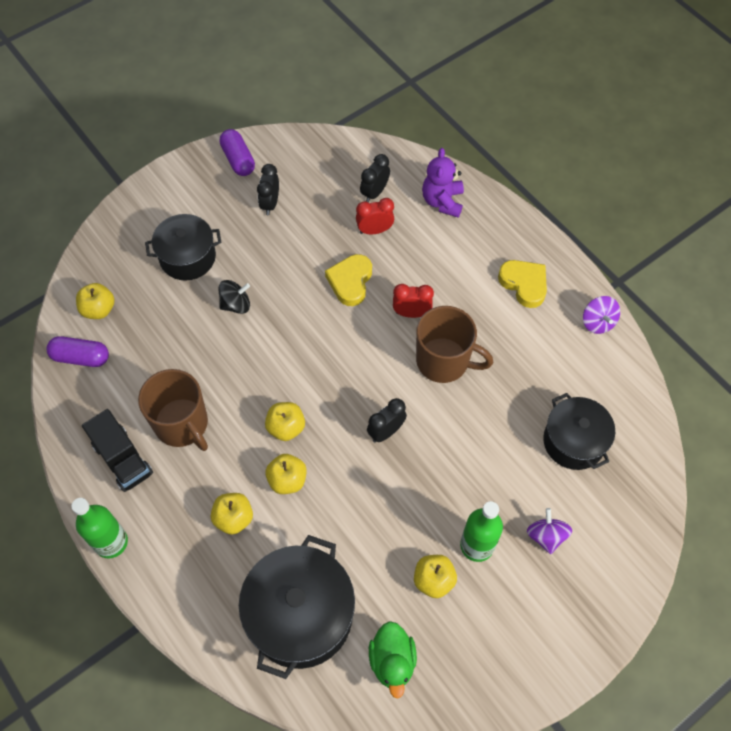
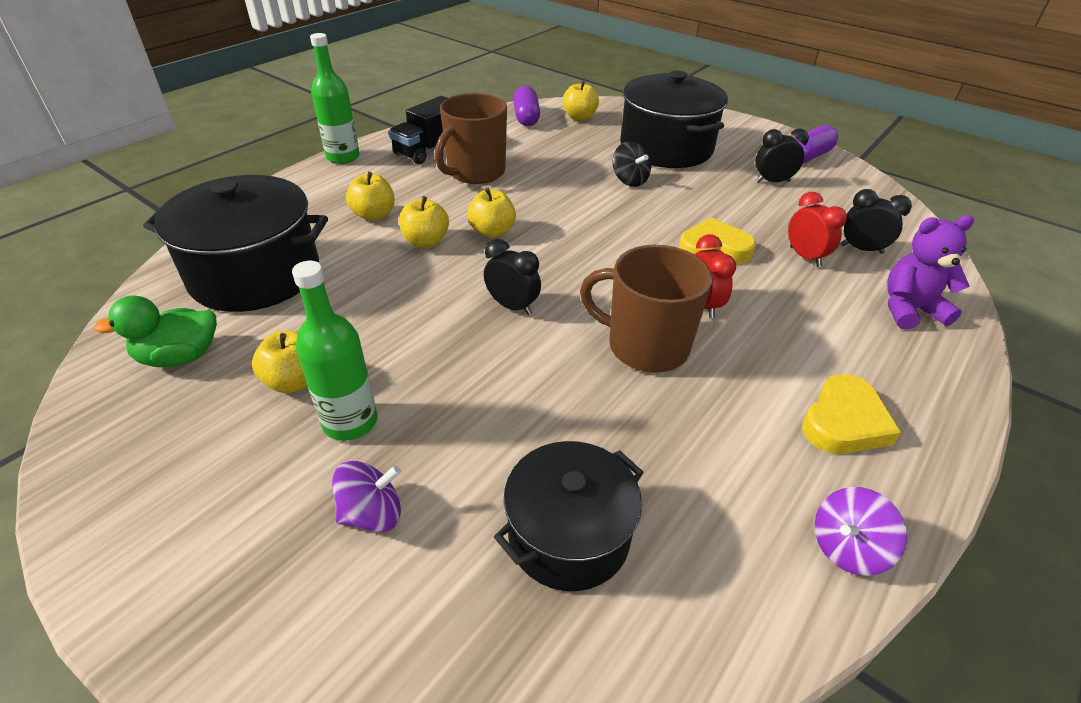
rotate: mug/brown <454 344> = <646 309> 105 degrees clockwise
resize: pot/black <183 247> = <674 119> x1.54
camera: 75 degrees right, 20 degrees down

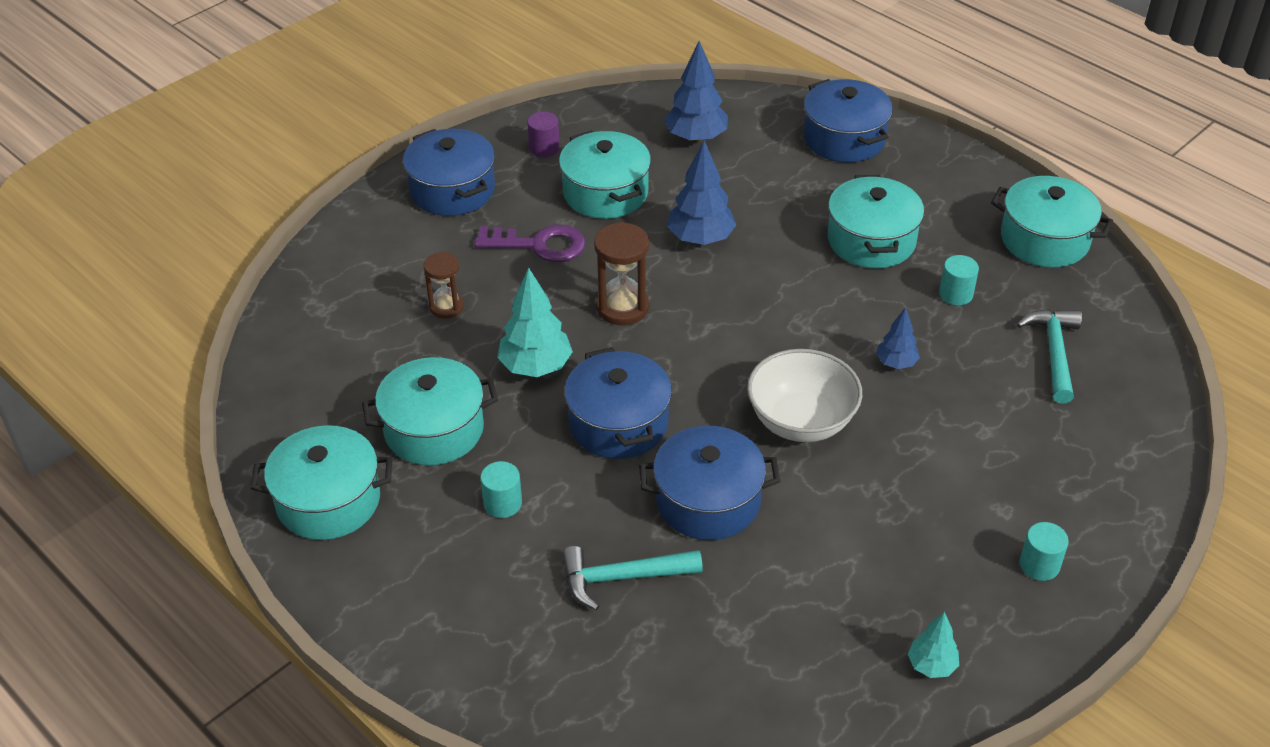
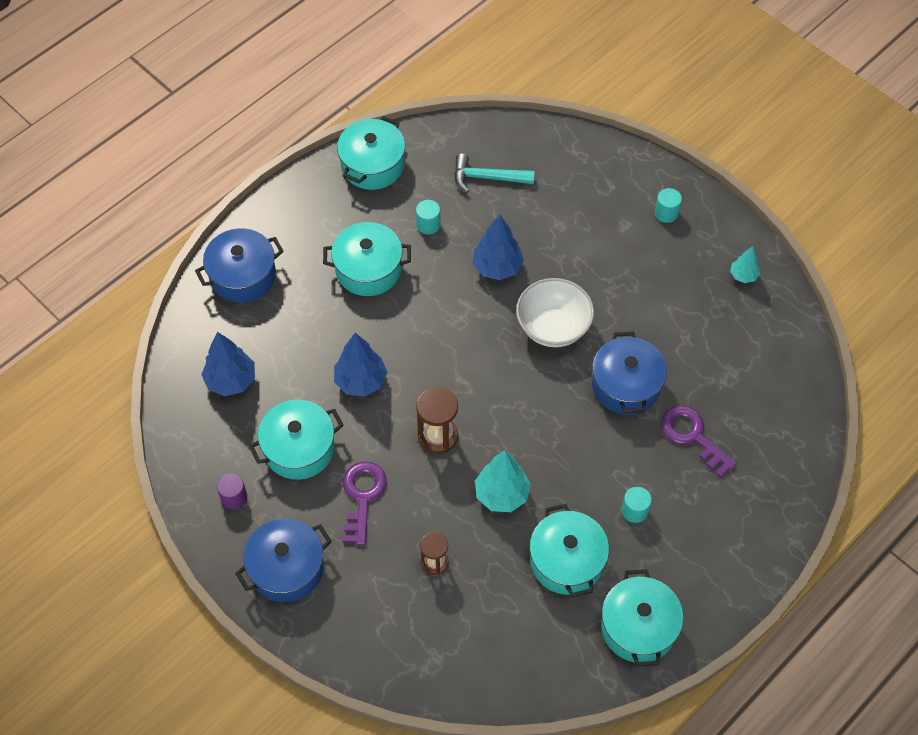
delete: pot/blue <618 403>
replace: hammer/turquoise <632 578> to key/purple <699 442>
resize: tree/blue <898 338> = <498 247> x1.73
camera: 90 degrees left, 15 degrees up

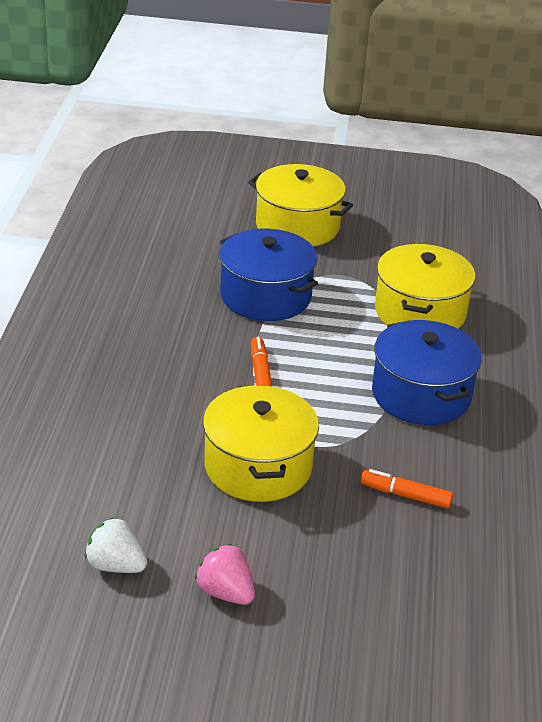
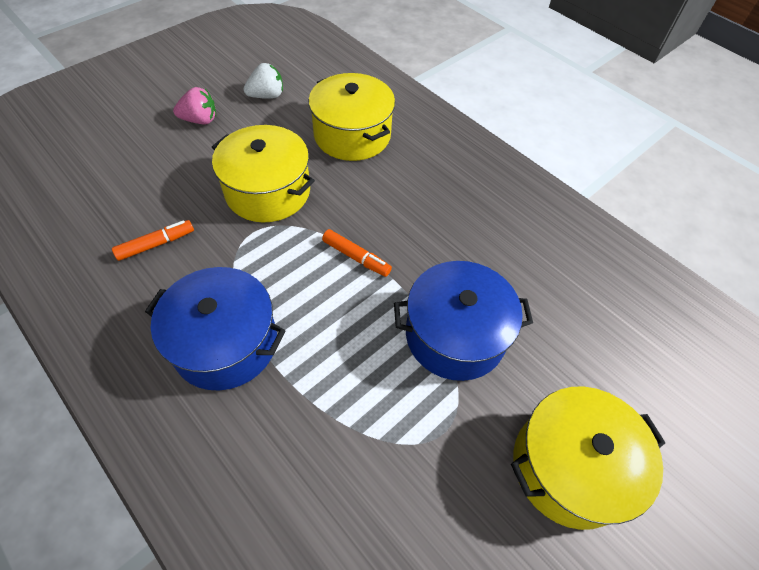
move: pot/yellow <425 286> to <351 117>
camera: 130 degrees right, 20 degrees up

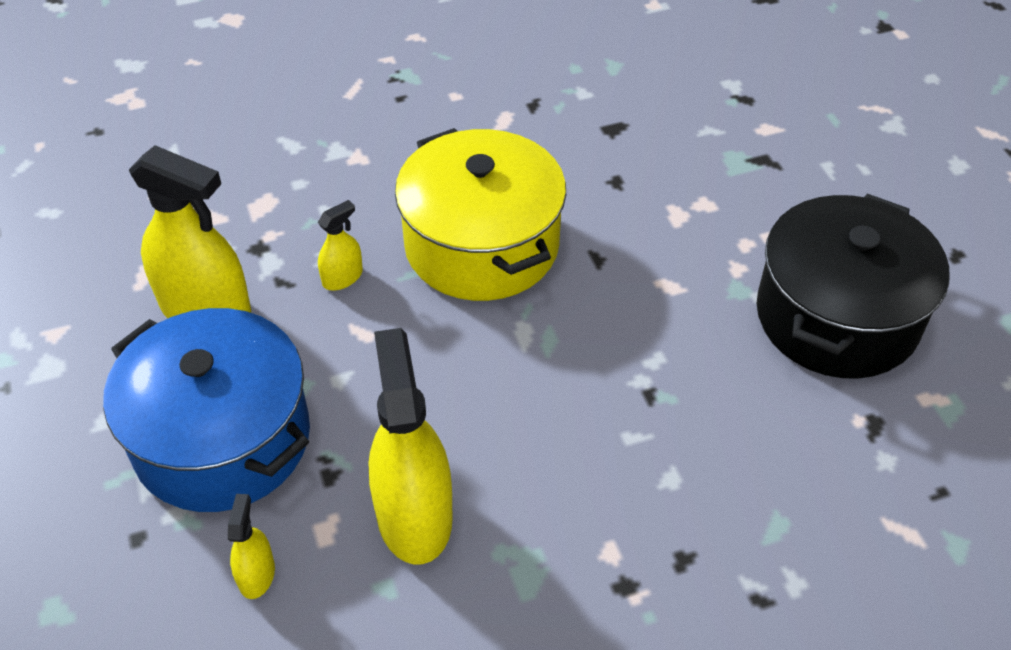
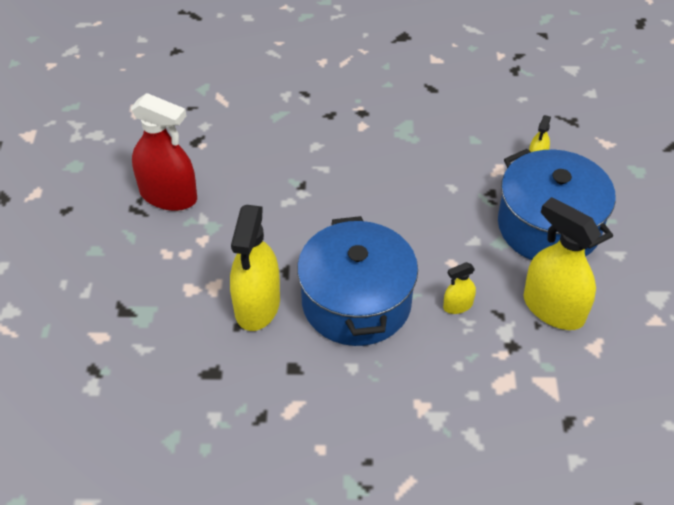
move: spray bottle/yellow <411 446> to <255 268>
replace: pot/black <853 286> to spray bottle/red <164 152>
recolor: pot/yellow <480 214> to pot/blue <357 281>
camera: 160 degrees left, 0 degrees up

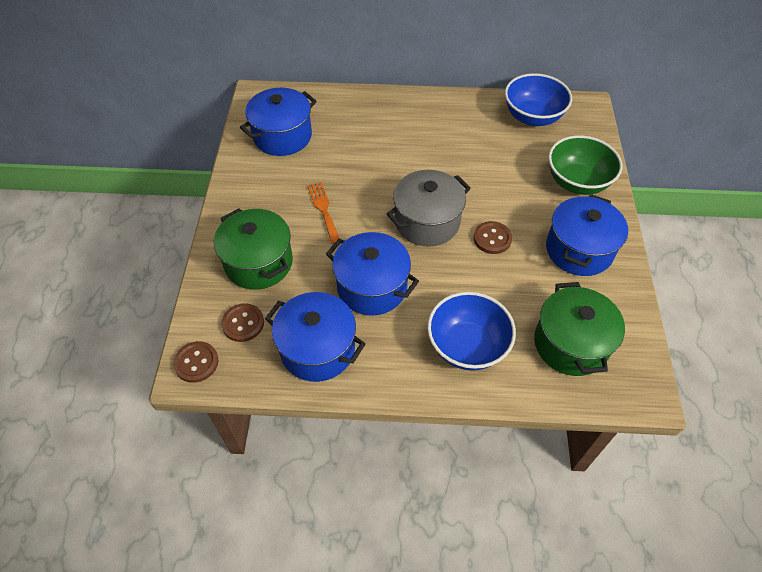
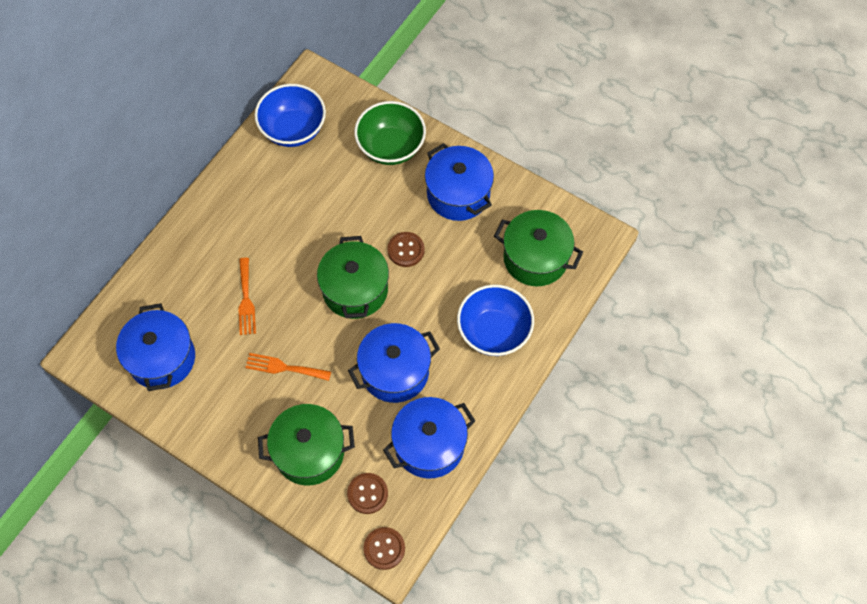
insert: fork/orange <247 296>
recolor: pot/grey <429 208> to pot/green <353 277>
camera: 60 degrees left, 10 degrees up

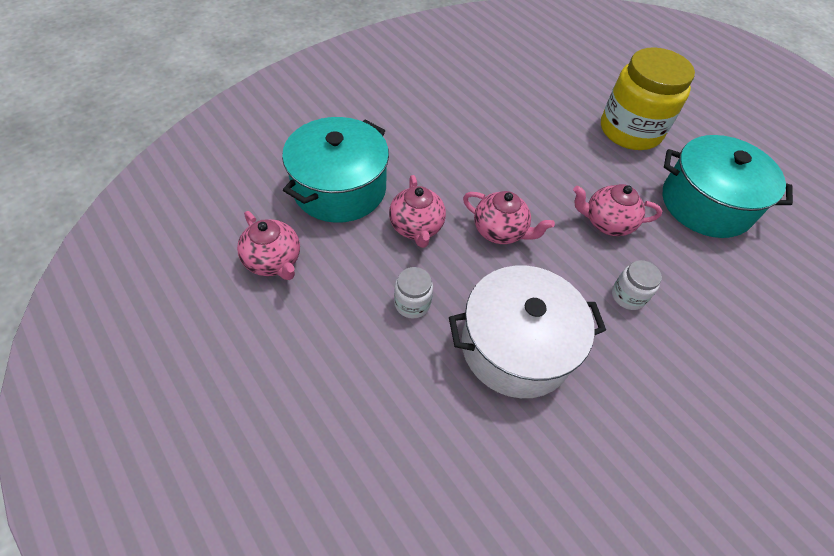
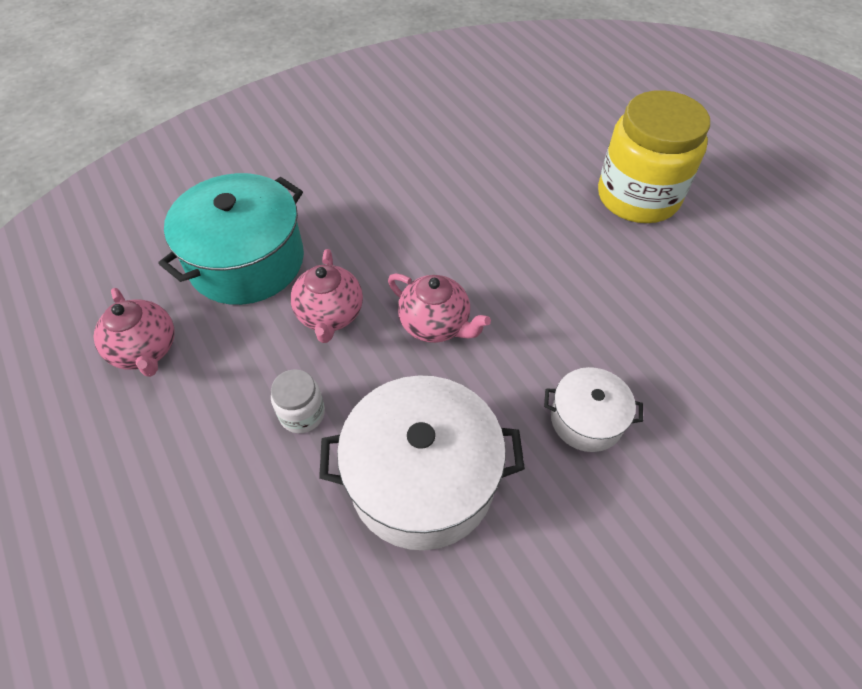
delete: teapot/pink <617 210>; pot/turquoise <728 186>
replace: jar/white <637 285> to pot/white <593 409>
camera: 10 degrees right, 0 degrees up

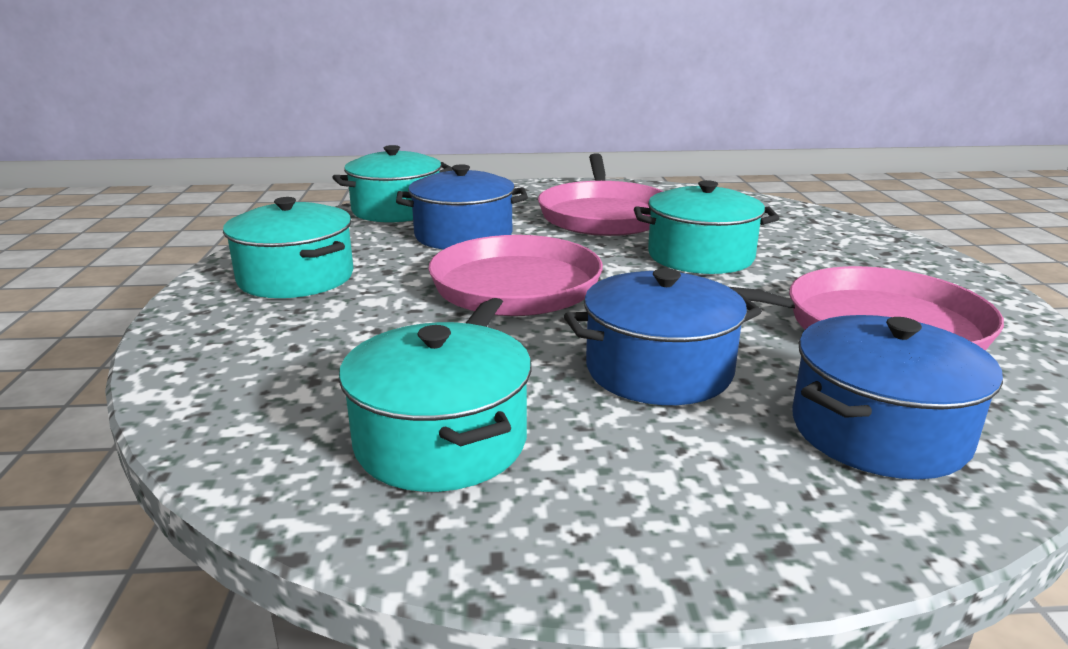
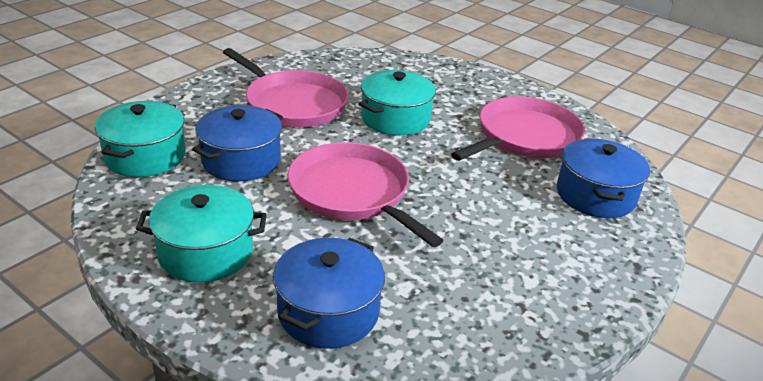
delete: pot/turquoise <435 407>
move: pot/blue <663 336> to <329 293>
camera: 50 degrees left, 10 degrees up

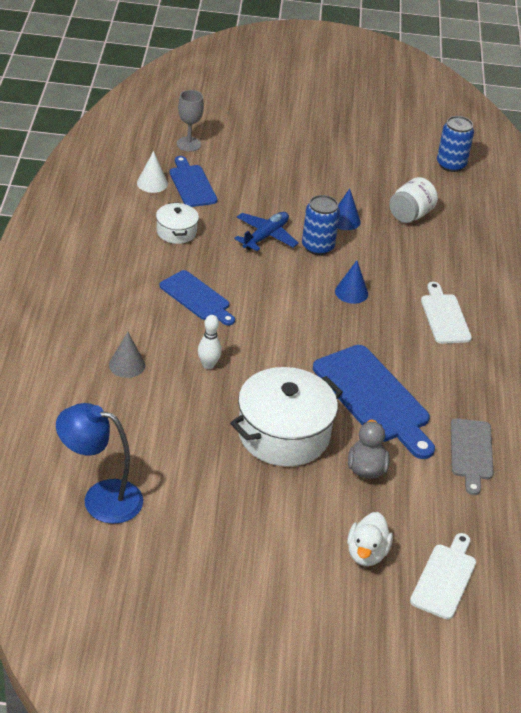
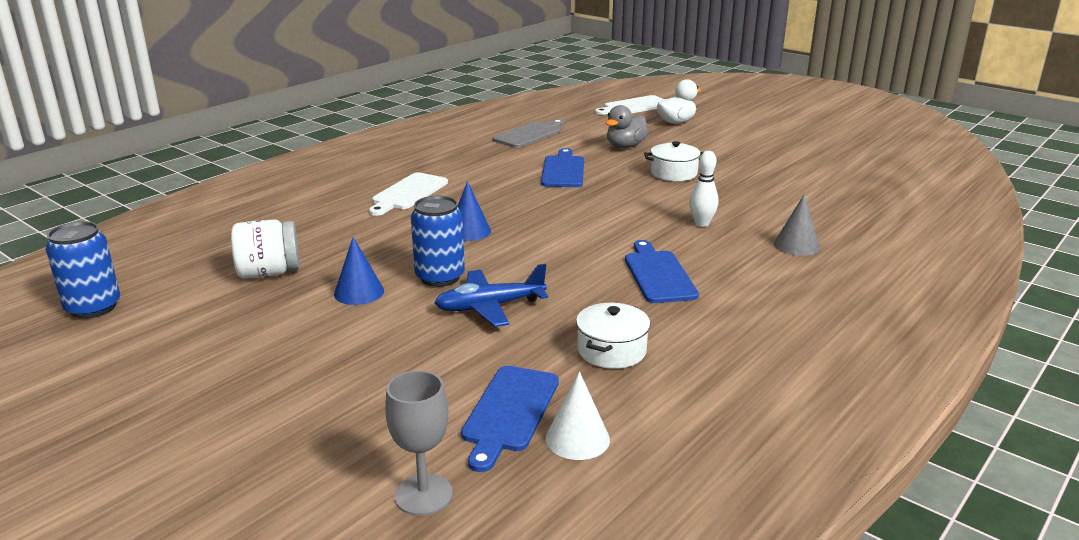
delete: lamp/blue <99 463>
resize: pot/white <286 417> = <673 161> x0.51; cutting board/blue <374 402> = <562 167> x0.60
camera: 140 degrees left, 15 degrees down

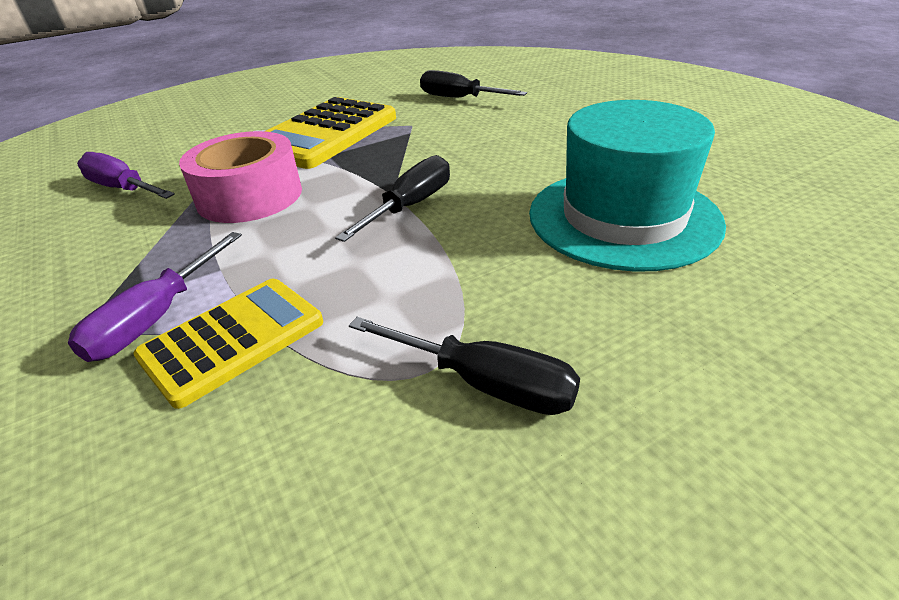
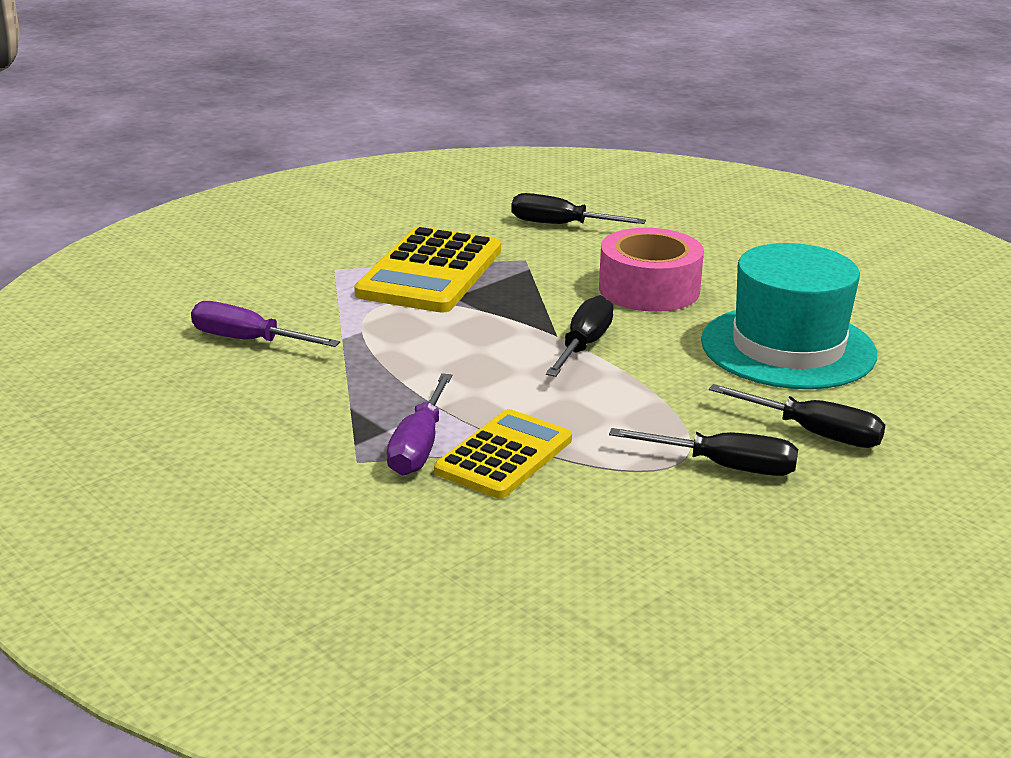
insert: screwdriver/black <797 416>
move: tape/pink <240 177> to <651 270>
camera: 15 degrees left, 10 degrees down

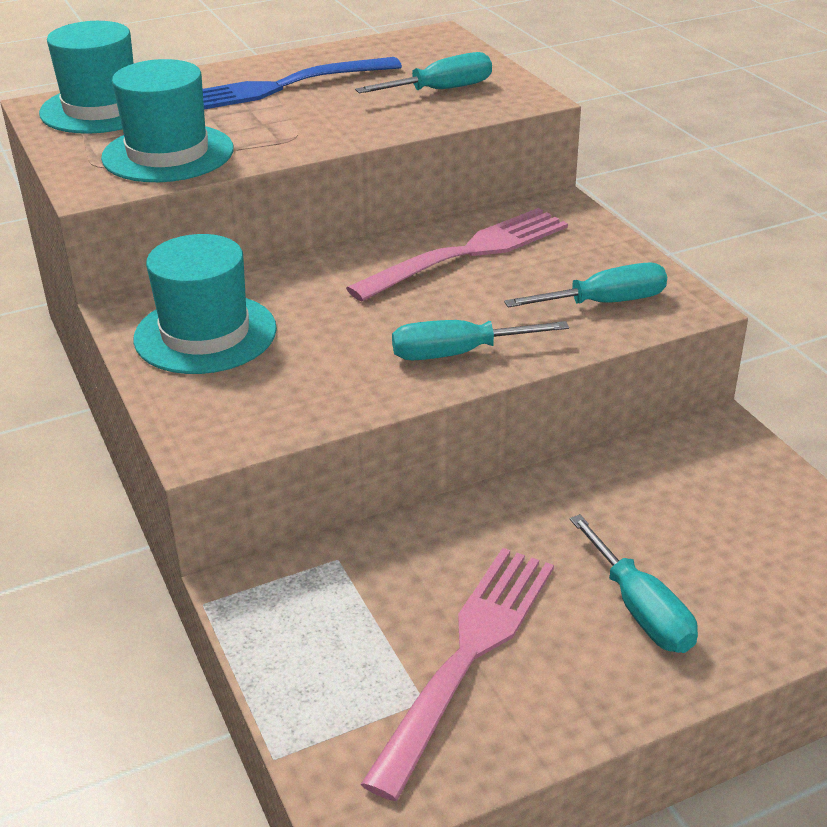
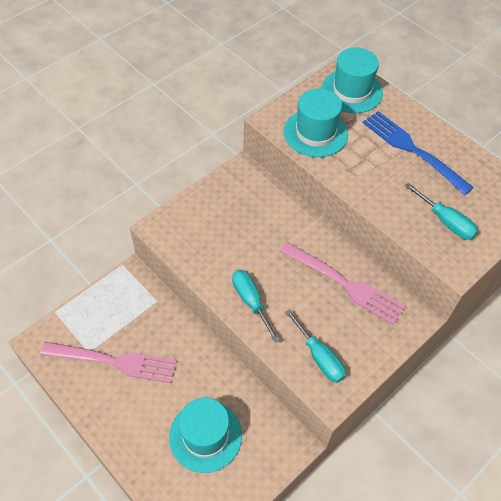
delete: screwdriver/turquoise <634 583>
move: hat/turquoise <205 304> to <205 435>
camera: 70 degrees right, 20 degrees up

